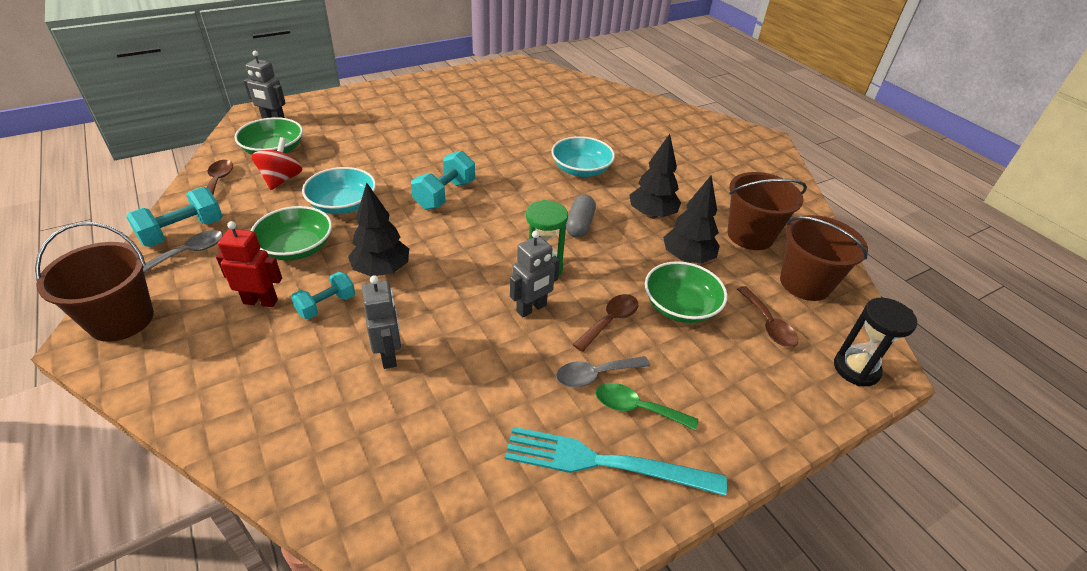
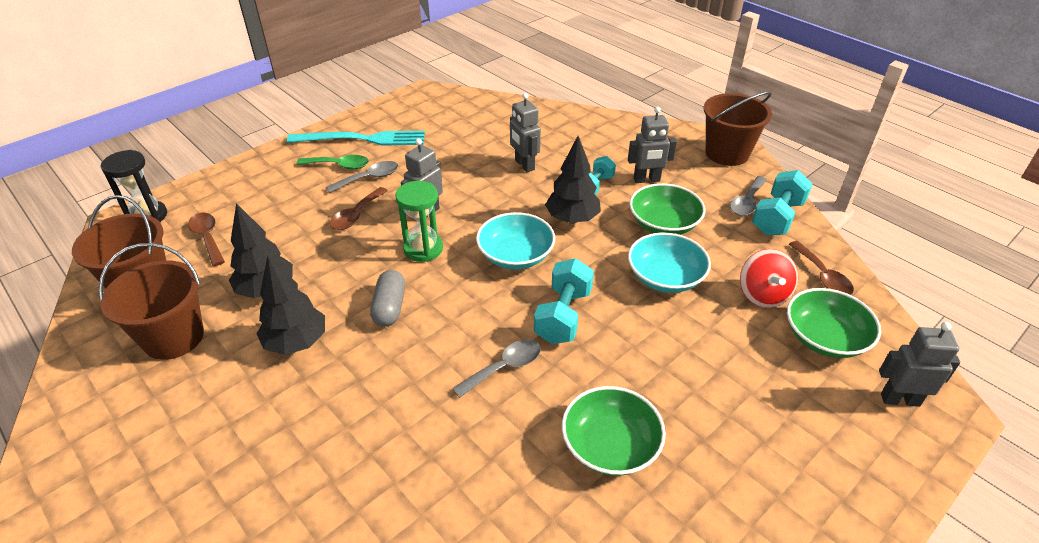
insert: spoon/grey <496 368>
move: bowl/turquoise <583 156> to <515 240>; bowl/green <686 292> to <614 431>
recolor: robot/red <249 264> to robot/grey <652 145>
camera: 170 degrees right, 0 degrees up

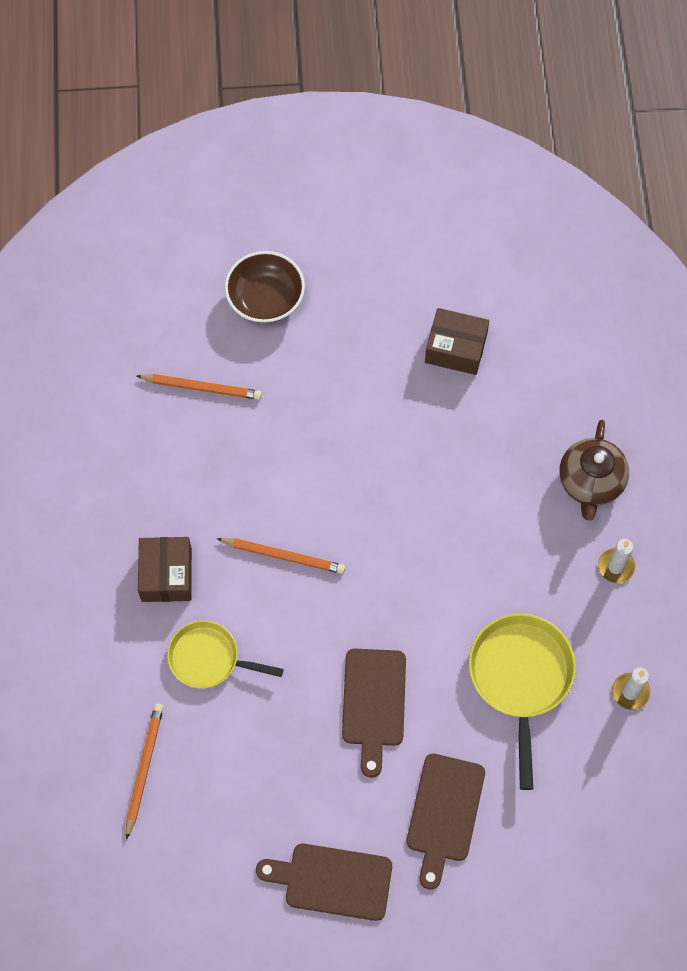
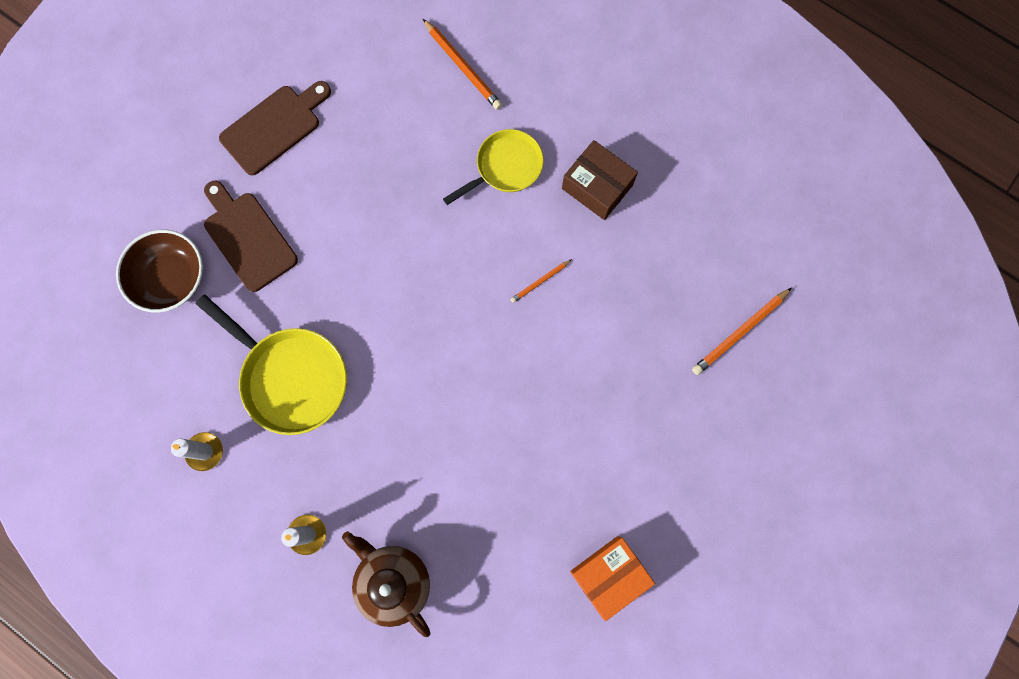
delete: cutting board/brown <374 713>
move: bowl/brown <265 287> to <159 271>
recolor: box/brown <457 341> to box/orange <612 578>
resize: pencil/orange <280 556> = <541 281> x0.57
camera: 130 degrees right, 10 degrees up

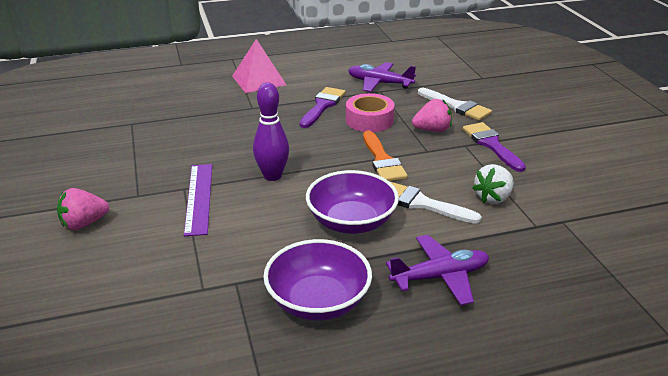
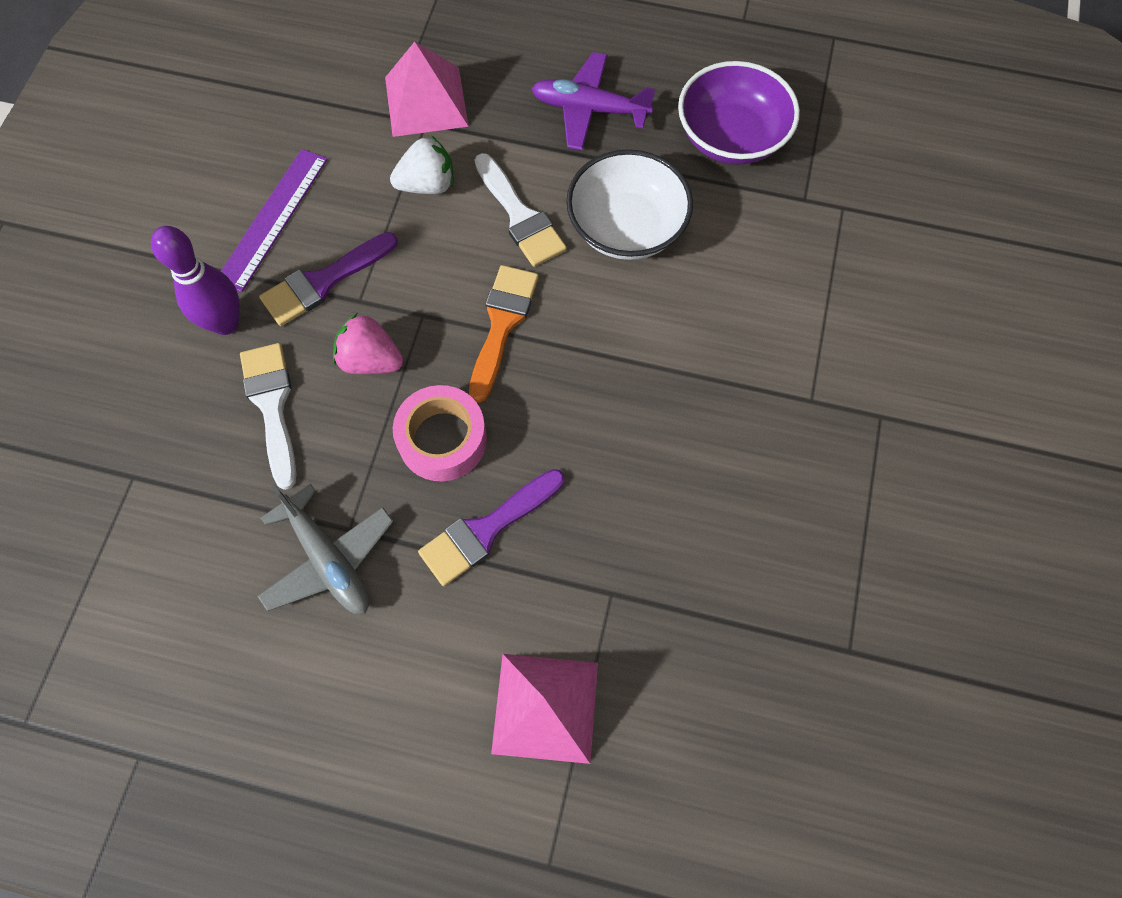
delete: strawberry/pink <83 209>
insert: pyramid/pink <427 89>
move: ruler/purple <198 200> to <274 220>; bowling pin/purple <271 132> to <195 280>
recolor: bowl/purple <352 202> to bowl/white <629 204>; plane/purple <382 77> to plane/grey <325 548>
rotate: brush/purple <494 147> = <328 279> 45 degrees clockwise
camera: 150 degrees left, 35 degrees up

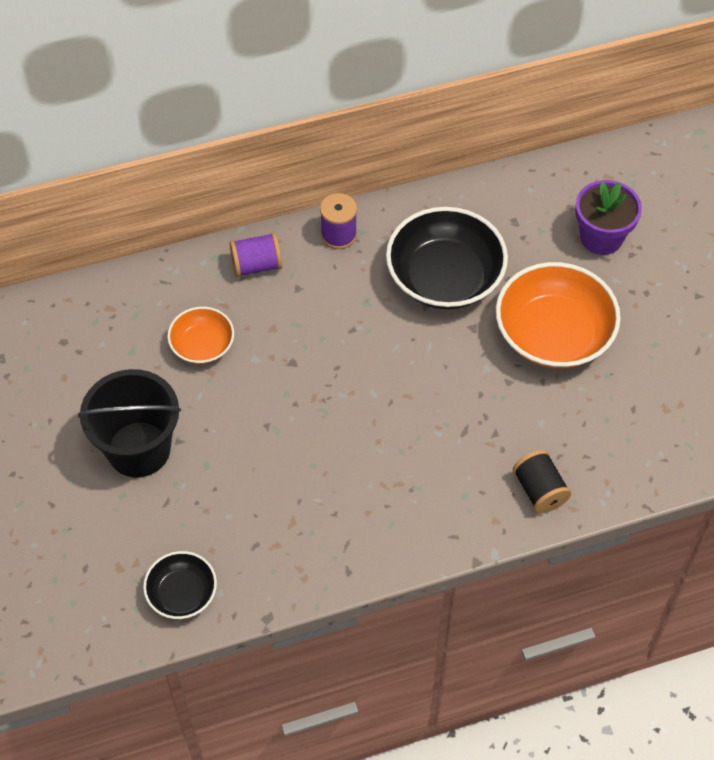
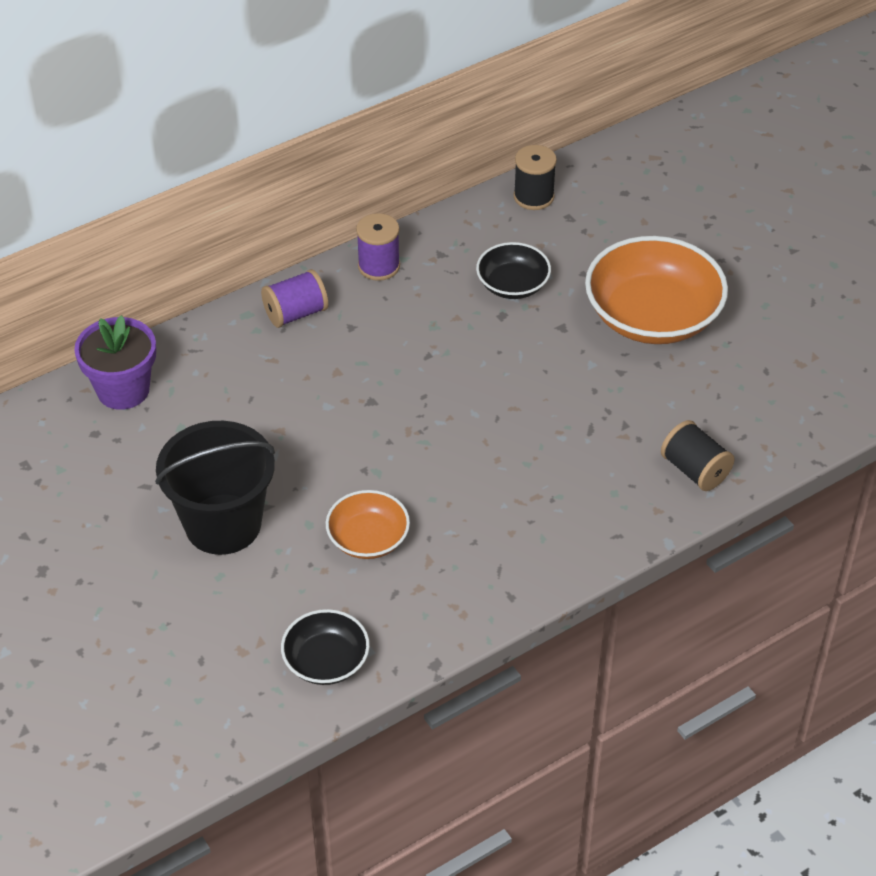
insert: spool/black <535 177>
move: bowl/orange <200 335> to <368 524>; flower pot/purple <608 217> to <115 362>
resize: bowl/black <447 258> = <513 270> x0.54
camera: 15 degrees left, 10 degrees down

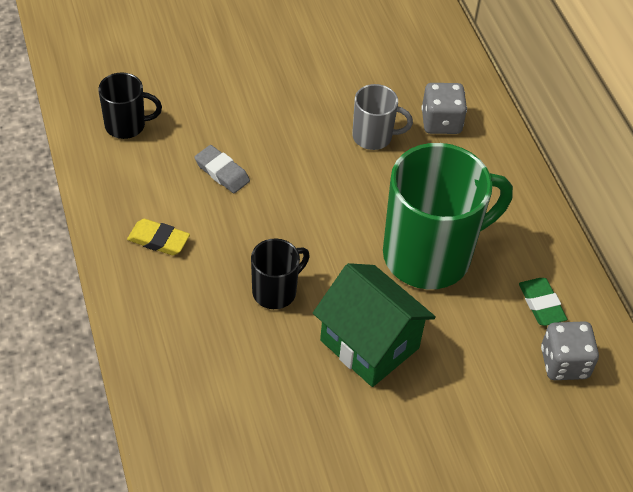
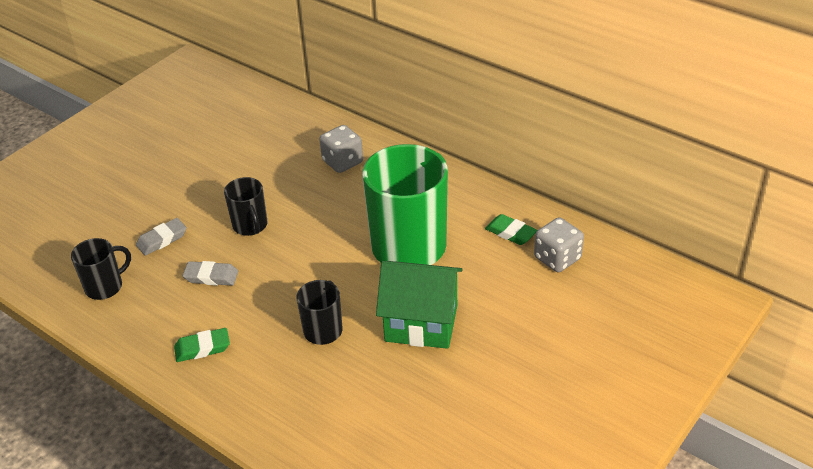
delete: mug/grey <382 117>
insert: eraser/grey <161 237>; mug/black <245 206>
recolor: eraser/yellow <158 237> to eraser/green <202 345>
camera: 30 degrees left, 10 degrees down

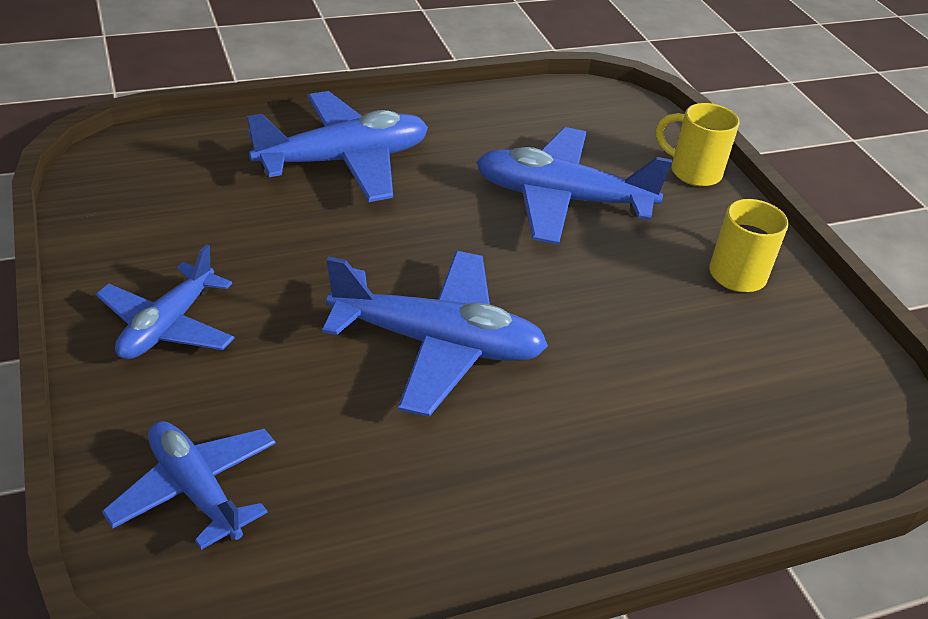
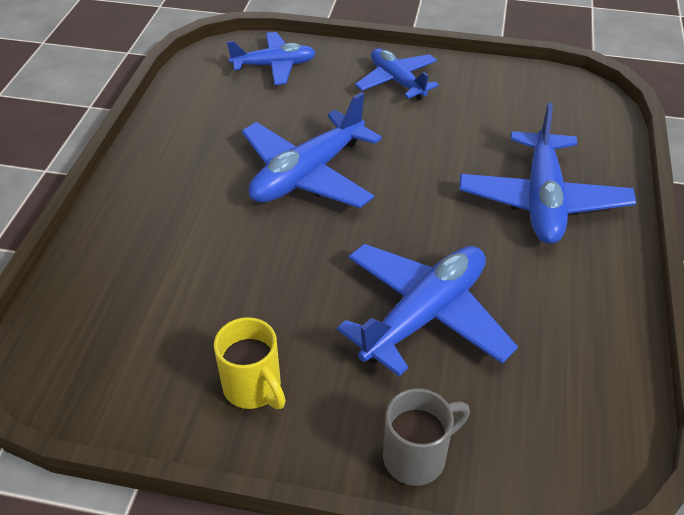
recolor: mug/yellow <697 145> to mug/grey <426 437>
camera: 125 degrees right, 5 degrees up

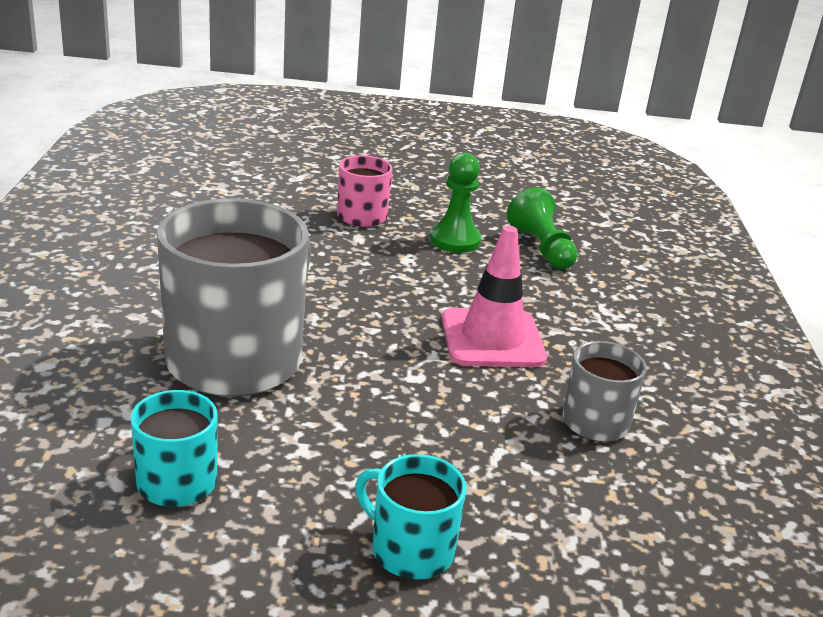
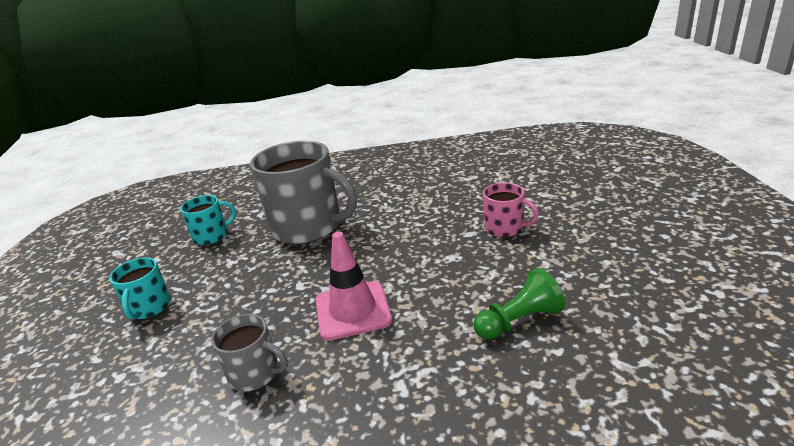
delete: pawn/green <455 203>
rotate: mug/turquoise <410 517> = <140 288> 150 degrees clockwise
camera: 90 degrees right, 0 degrees up

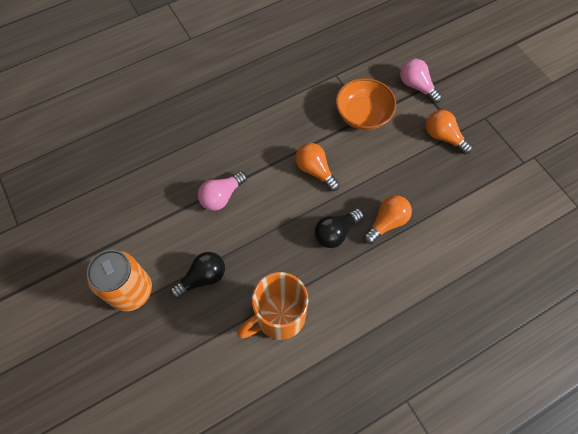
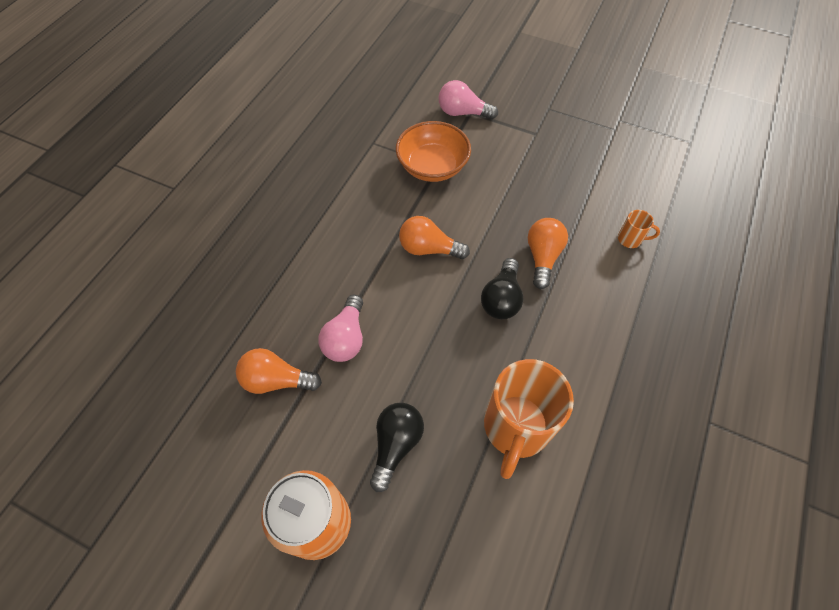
insert: mug/orange <639 229>
move: light bulb/orange <449 132> to <279 371>
camera: 35 degrees left, 5 degrees down

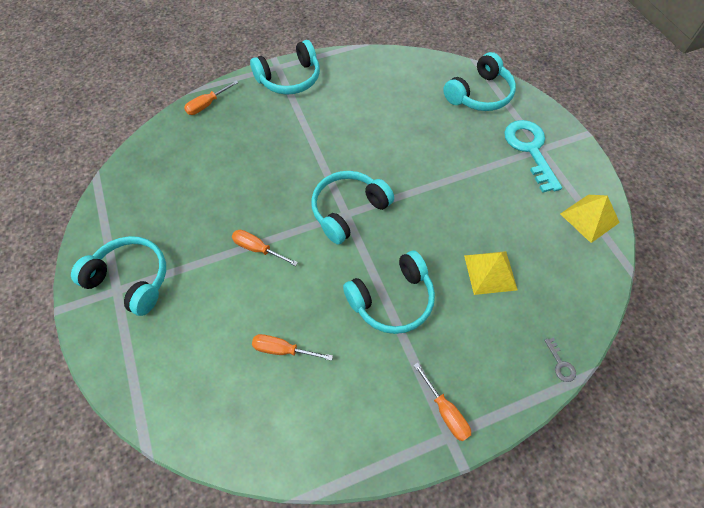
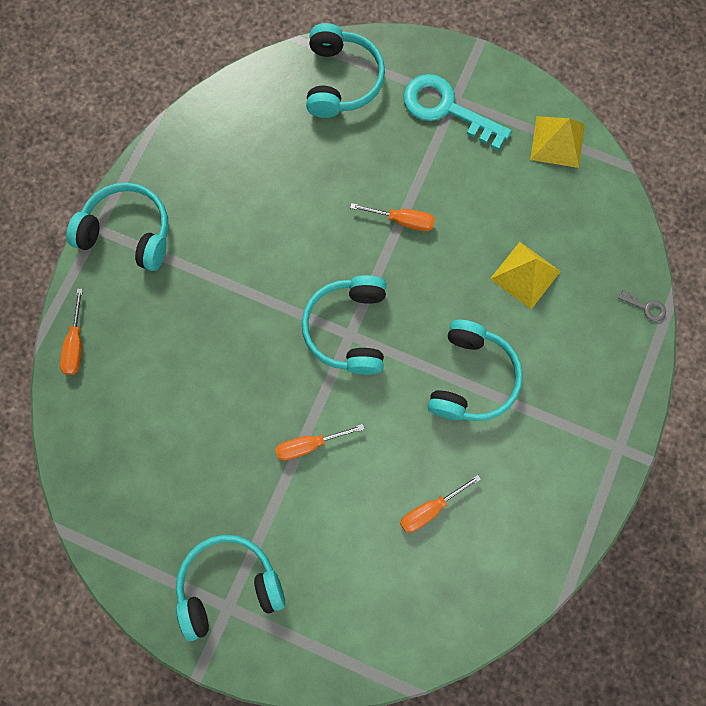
move: screwdriver/orange <442 402> to <392 217>
rotate: headphones/turquoise <285 67> = <118 227> 90 degrees counterclockwise
camera: 45 degrees left, 15 degrees up

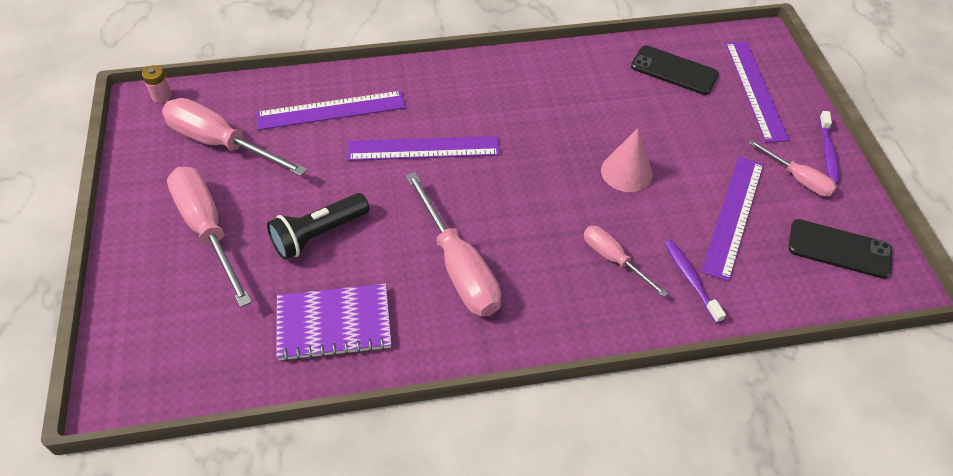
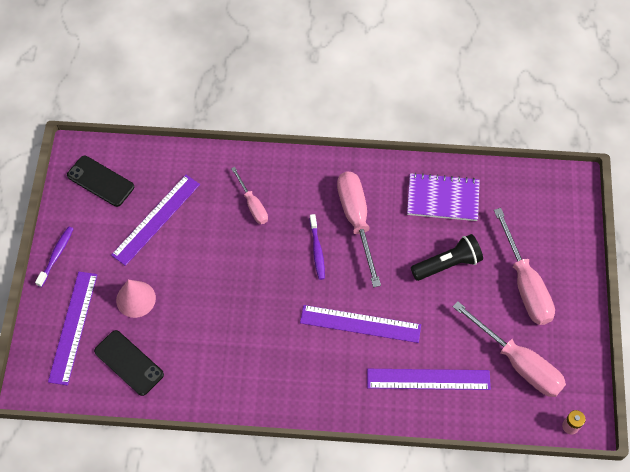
delete: screwdriver/pink <792 168>
move: cone/pink <627 160> to <136 299>; toothbrush/purple <695 281> to <317 247>
camera: 165 degrees left, 10 degrees up

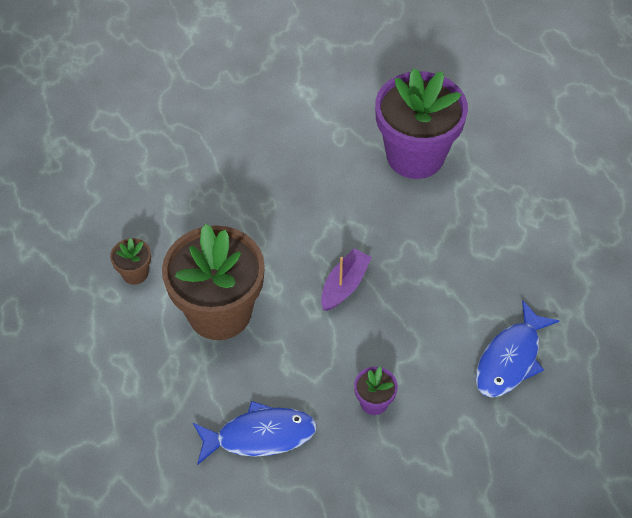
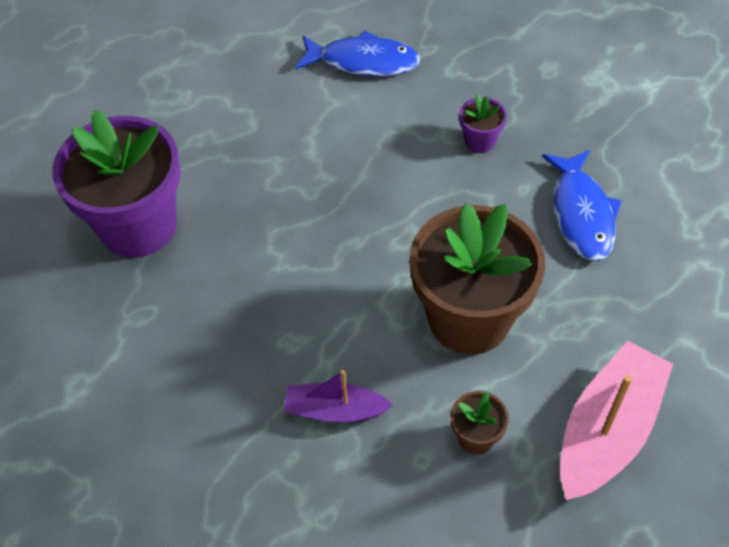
insert: boat/pink <616 420>
move: boat/purple <346 280> to <338 396>
rotate: fish/blue <255 433> = <582 205> 150 degrees counterclockwise
camera: 115 degrees left, 0 degrees up

